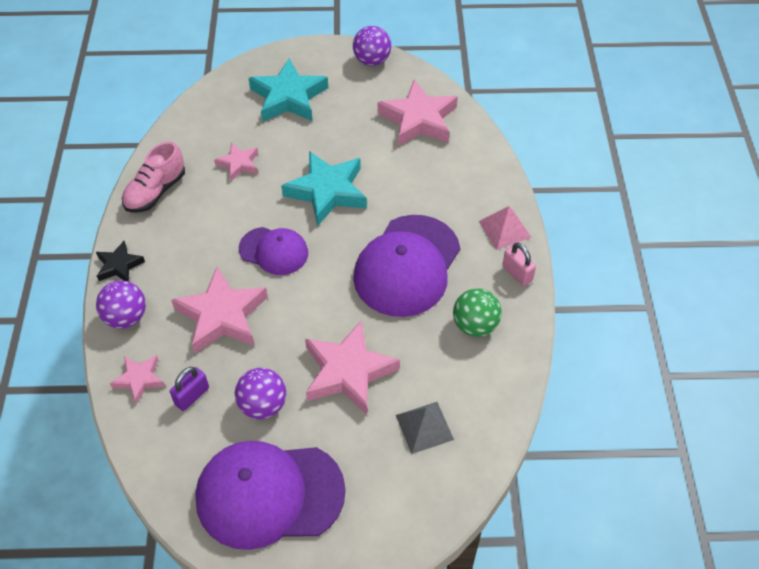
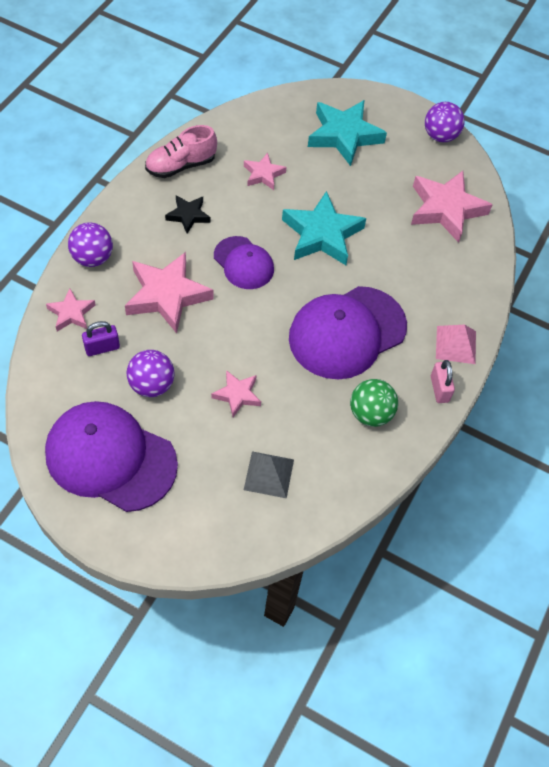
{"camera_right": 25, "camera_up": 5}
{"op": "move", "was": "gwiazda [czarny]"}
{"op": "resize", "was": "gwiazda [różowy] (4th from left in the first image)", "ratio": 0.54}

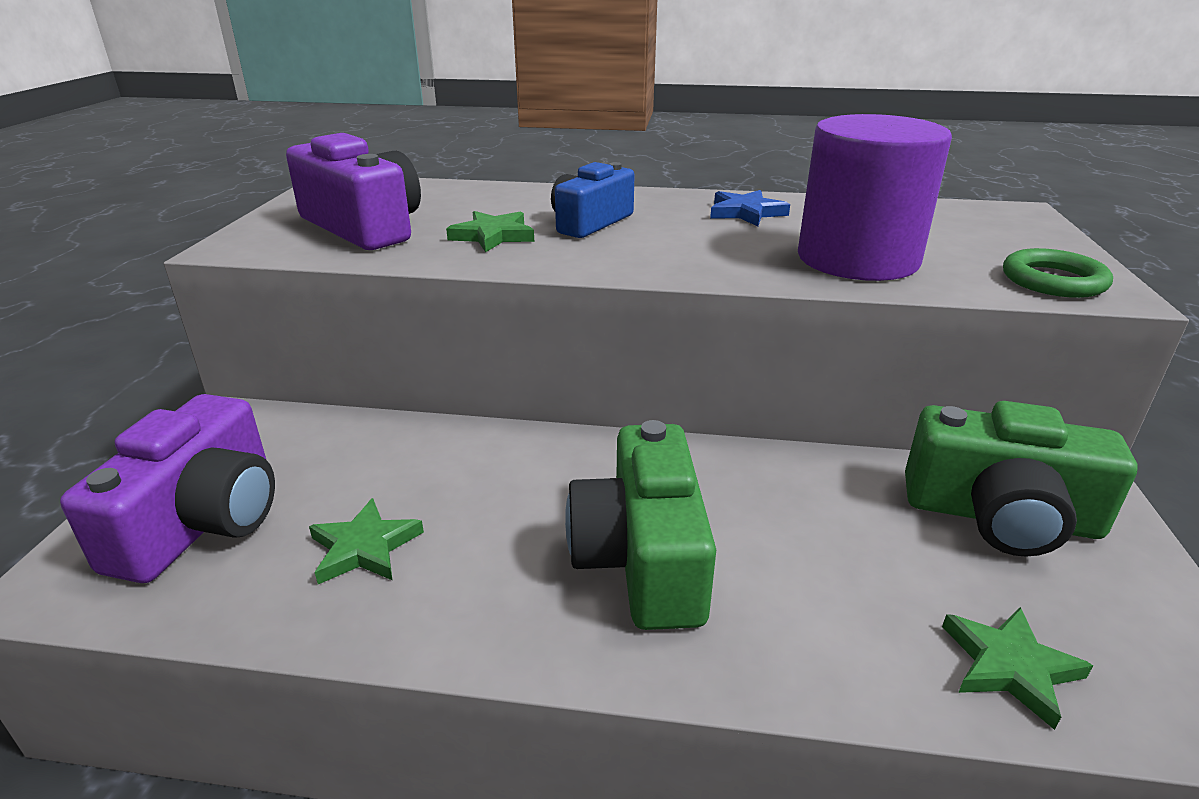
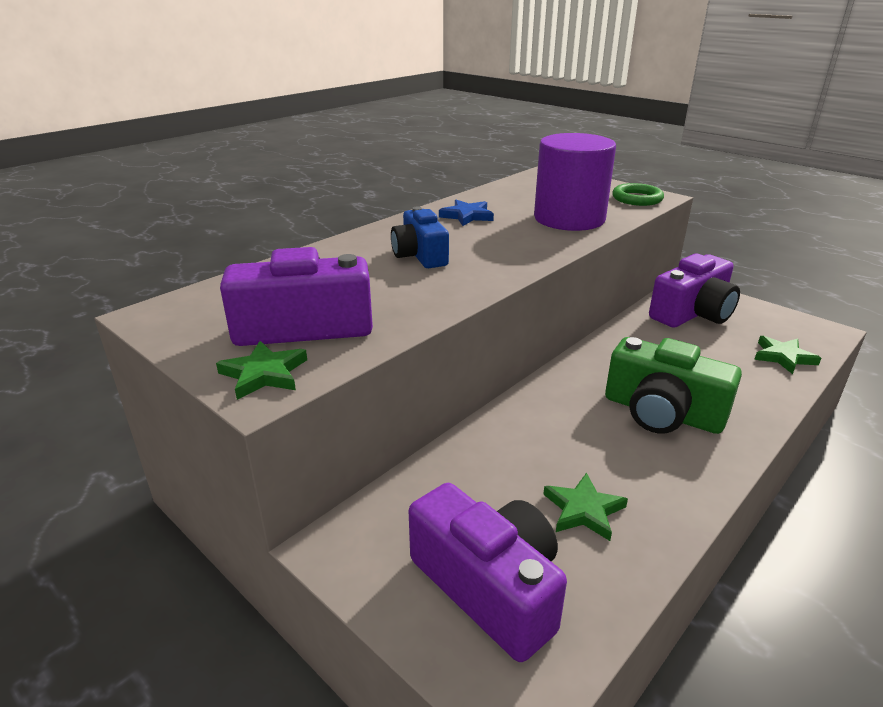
{"camera_right": -55, "camera_up": 0}
{"op": "move", "was": "gwiazda [zielony] (2nd from left in the first image)", "now": "gwiazda [zielony] (1st from left)"}
{"op": "recolor", "was": "aparat fotograficzny [zielony] (2nd from left)", "now": "aparat fotograficzny [fioletowy] (3rd from left)"}

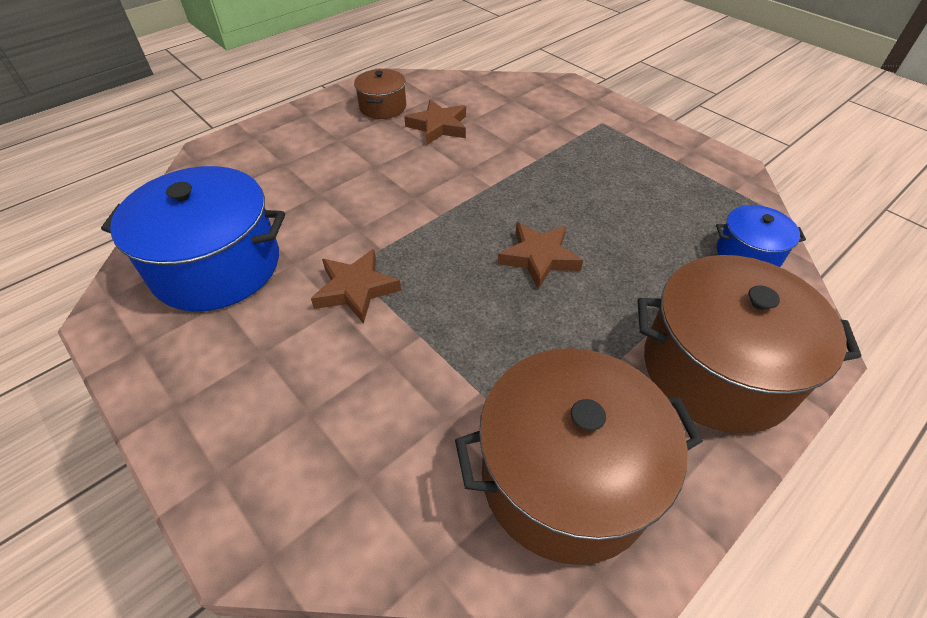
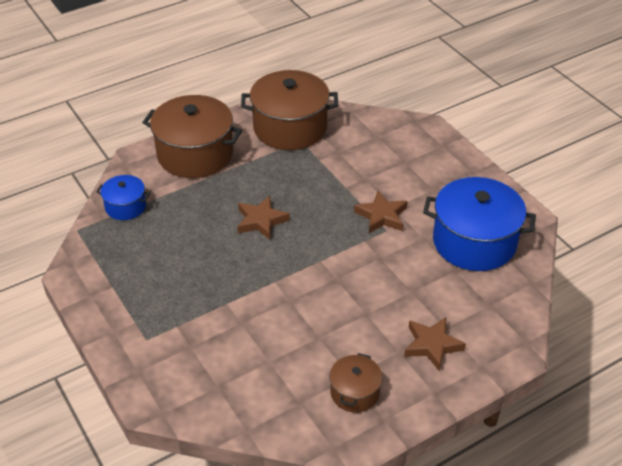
{"camera_right": -170, "camera_up": -5}
{"op": "move", "was": "gwiazda [brązowy] (2nd from left in the first image)", "now": "gwiazda [brązowy] (3rd from left)"}

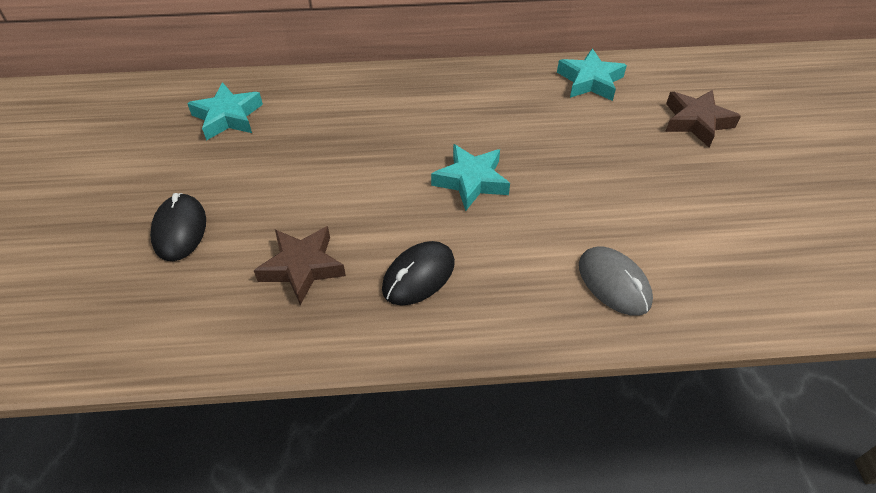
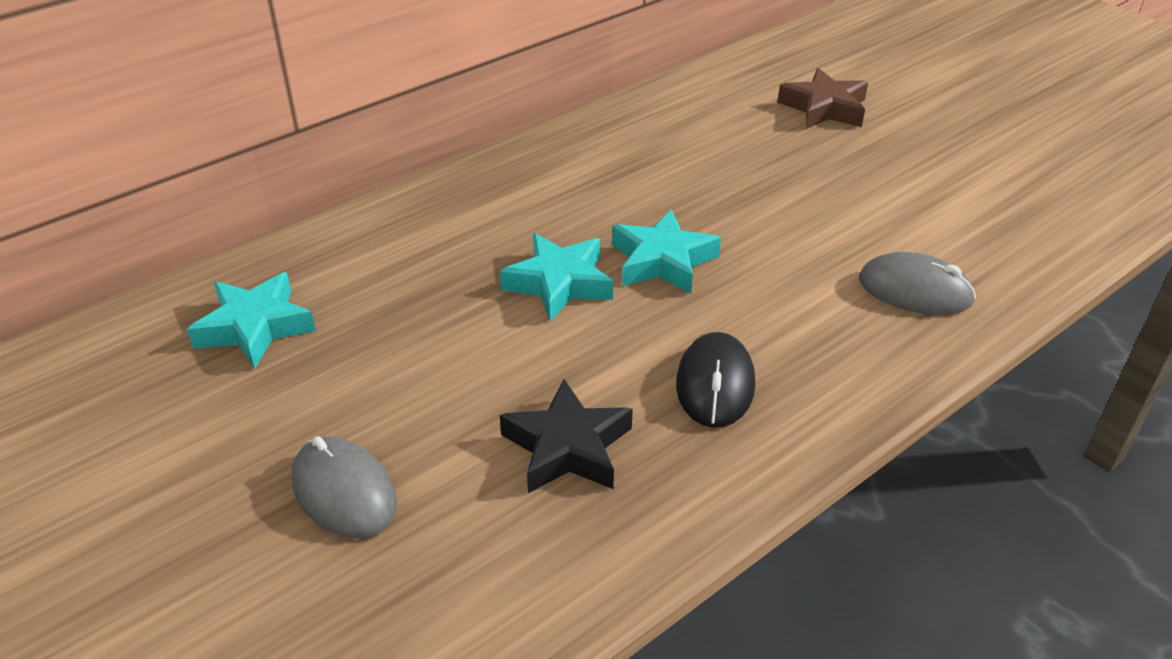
{"camera_right": -35, "camera_up": -10}
{"op": "move", "was": "gwiazda [turkusowy] (3rd from left in the first image)", "now": "gwiazda [turkusowy] (2nd from left)"}
{"op": "recolor", "was": "myszka [czarny] (1st from left)", "now": "myszka [szary] (1st from left)"}
{"op": "recolor", "was": "gwiazda [brązowy] (1st from left)", "now": "gwiazda [czarny]"}

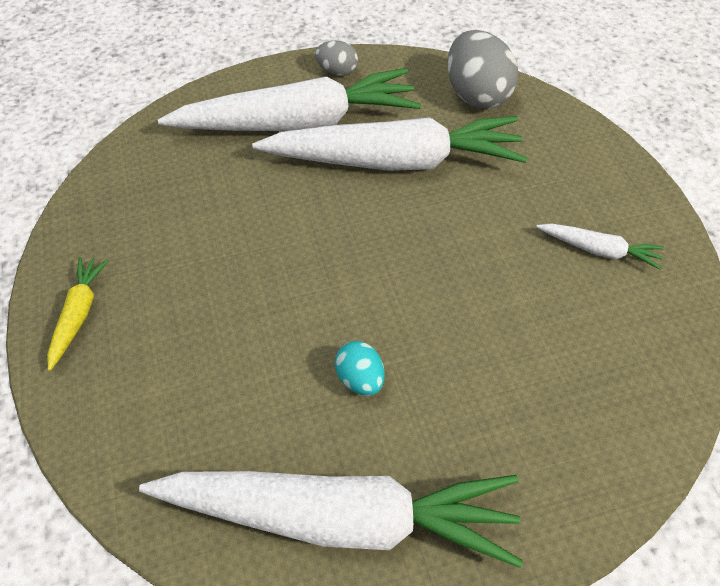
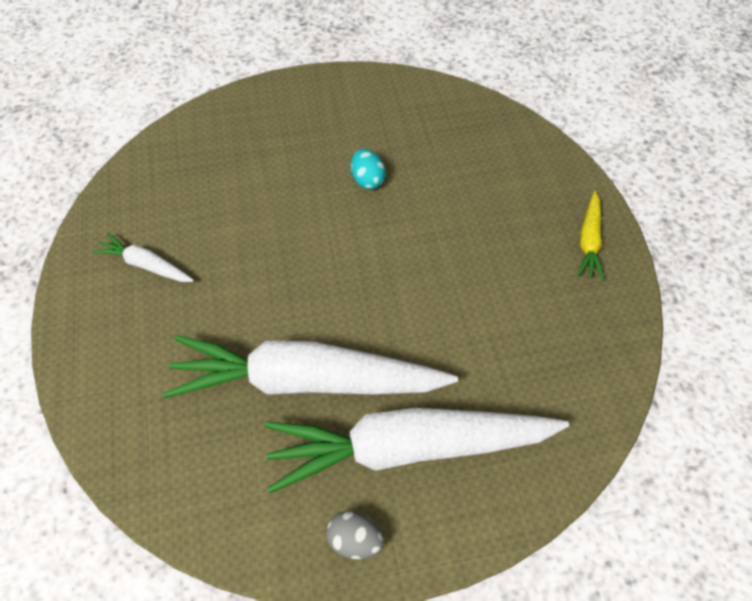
{"camera_right": -175, "camera_up": 5}
{"op": "delete", "was": "jajko [szary] (2nd from left)"}
{"op": "delete", "was": "marchewka [biały] (2nd from left)"}

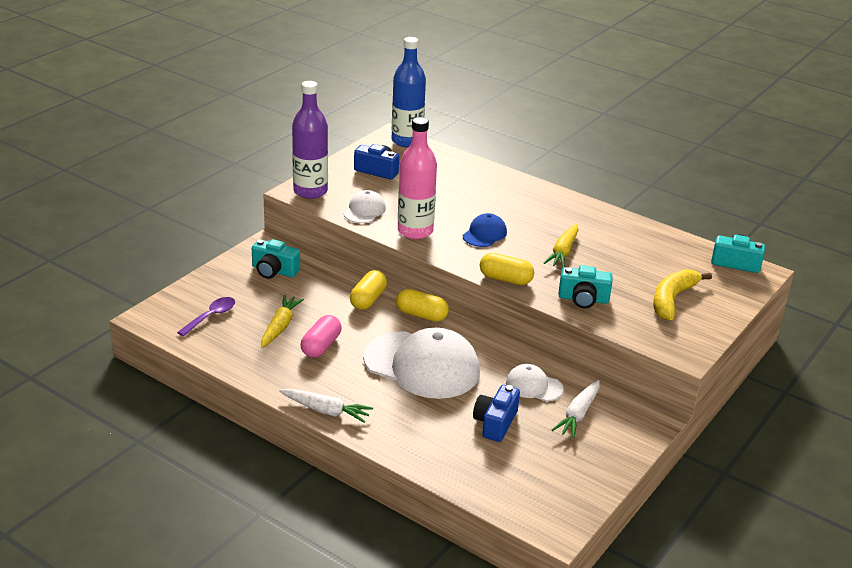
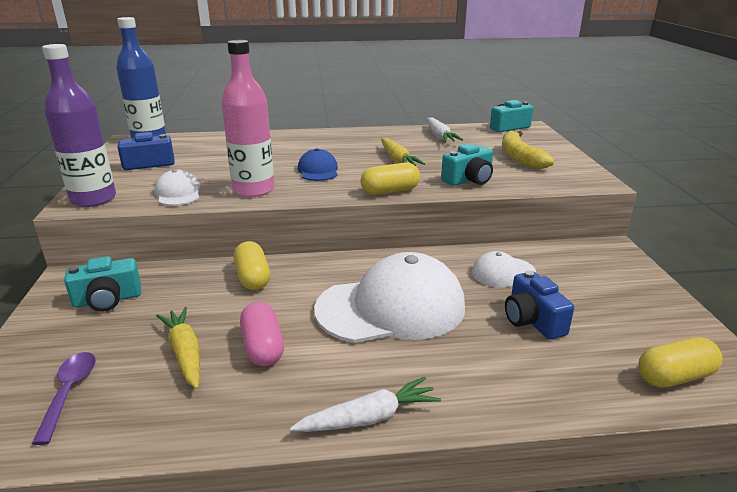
{"camera_right": -40, "camera_up": -5}
{"op": "move", "was": "kapsułka [żółty] (2nd from left in the first image)", "now": "kapsułka [żółty] (3rd from left)"}
{"op": "move", "was": "marchewka [biały] (2nd from left)"}

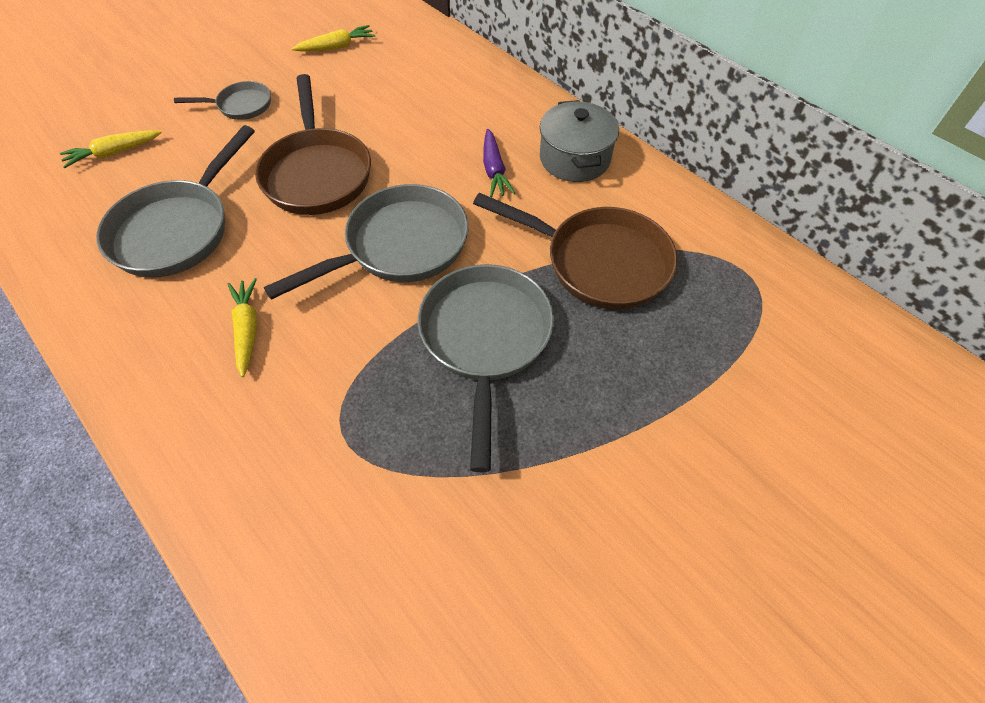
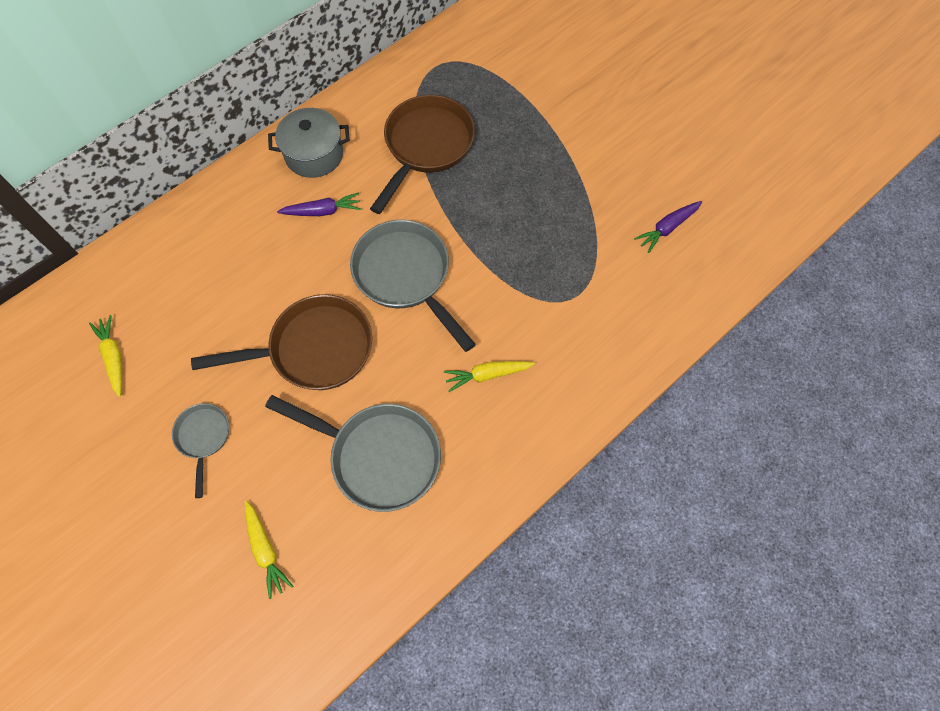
{"camera_right": -90, "camera_up": 10}
{"op": "delete", "was": "patelnia [szary] (4th from left)"}
{"op": "insert", "now": "marchewka [fioletowy] (2nd from left)"}

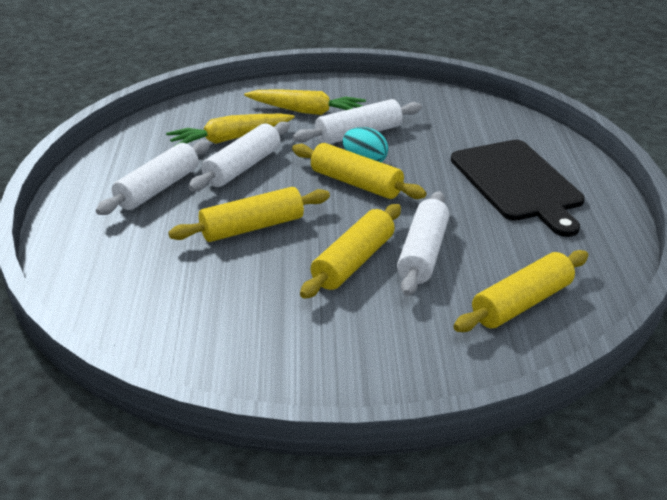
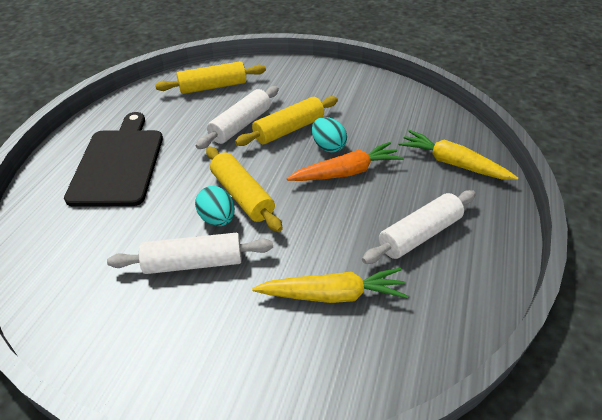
{"camera_right": -160, "camera_up": 10}
{"op": "move", "was": "marchewka [żółty] (2nd from left)"}
{"op": "delete", "was": "wałek do ciasta [biały] (2nd from left)"}
{"op": "replace", "was": "wałek do ciasta [żółty] (1st from left)", "now": "marchewka [pomarańczowy]"}
{"op": "insert", "now": "jajko [turkusowy] (2nd from left)"}

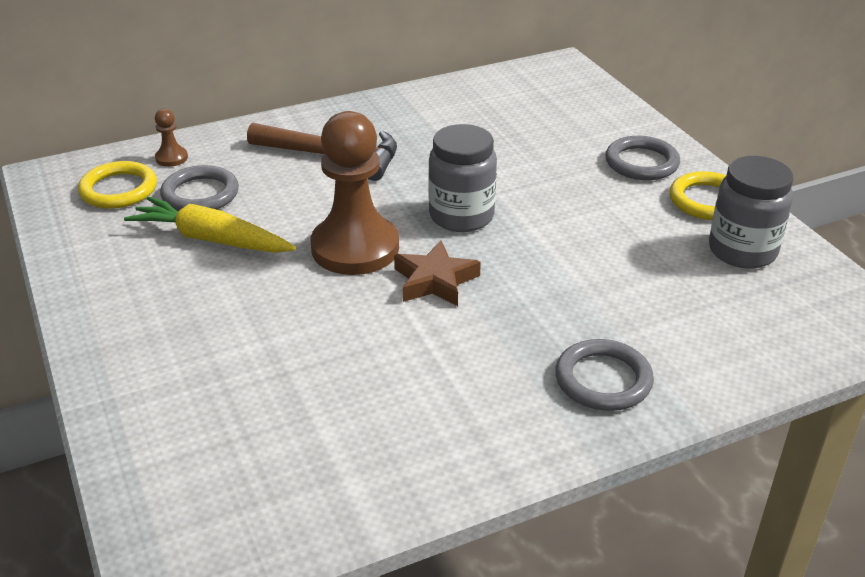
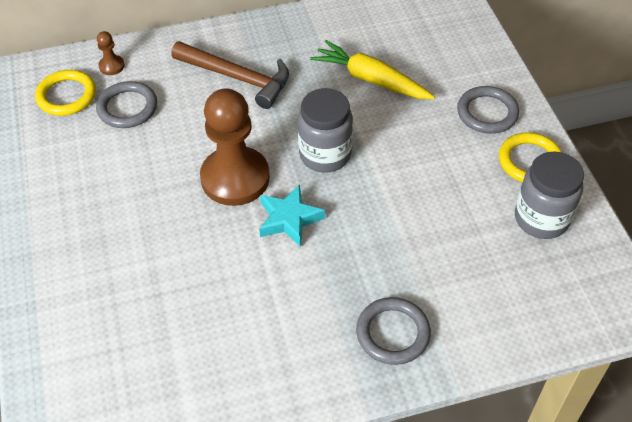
{"camera_right": 10, "camera_up": 15}
{"op": "move", "was": "marchewka [żółty]"}
{"op": "recolor", "was": "gwiazda [brązowy]", "now": "gwiazda [turkusowy]"}

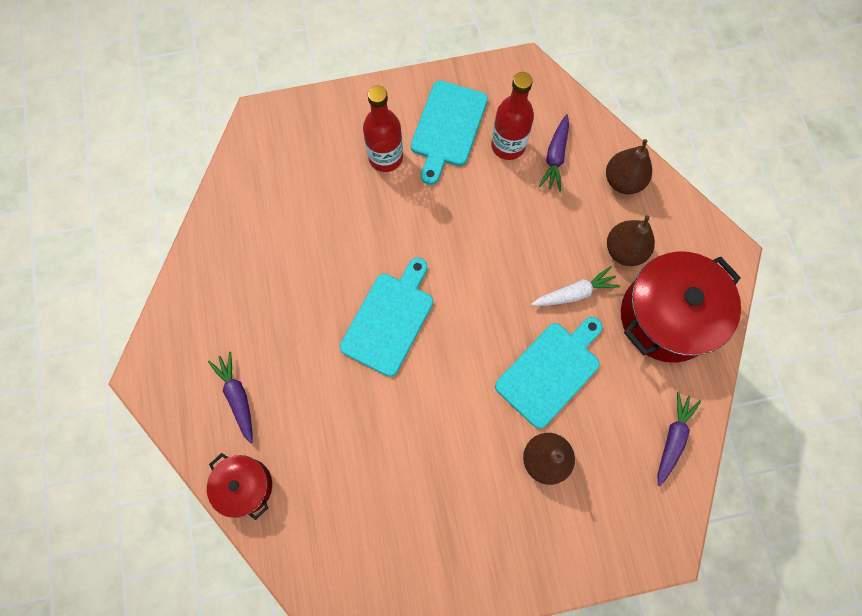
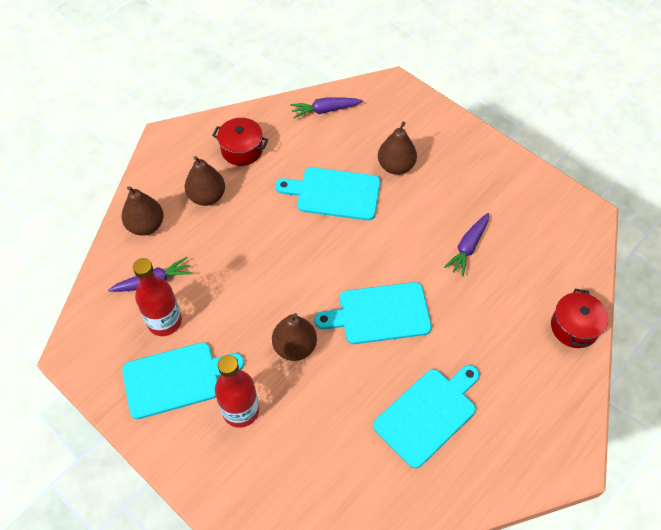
{"camera_right": -125, "camera_up": -15}
{"op": "resize", "was": "garnek [czerwony] (2nd from left in the first image)", "ratio": 0.54}
{"op": "delete", "was": "marchewka [biały]"}
{"op": "move", "was": "marchewka [fioletowy] (1st from left in the first image)", "now": "marchewka [fioletowy] (3rd from left)"}
{"op": "insert", "now": "gruszka [brązowy] (3rd from left)"}
{"op": "insert", "now": "deska do krojenia [turkusowy] (4th from left)"}

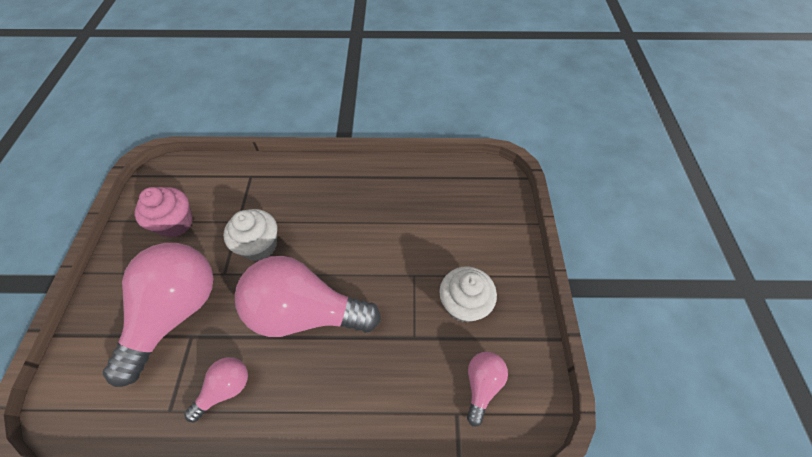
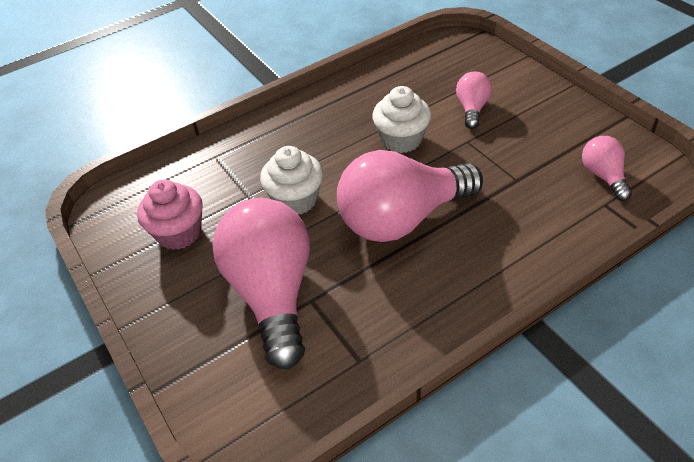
{"camera_right": -30, "camera_up": -10}
{"op": "move", "was": "muffinka [biały] (2nd from left)"}
{"op": "move", "was": "żarówka [różowy] (2nd from left in the first image)", "now": "żarówka [różowy] (3rd from left)"}

